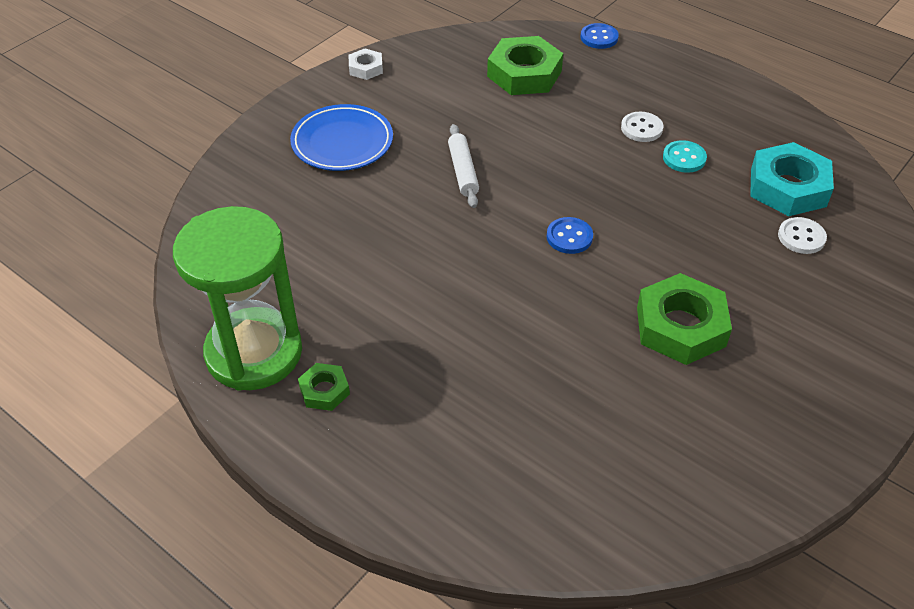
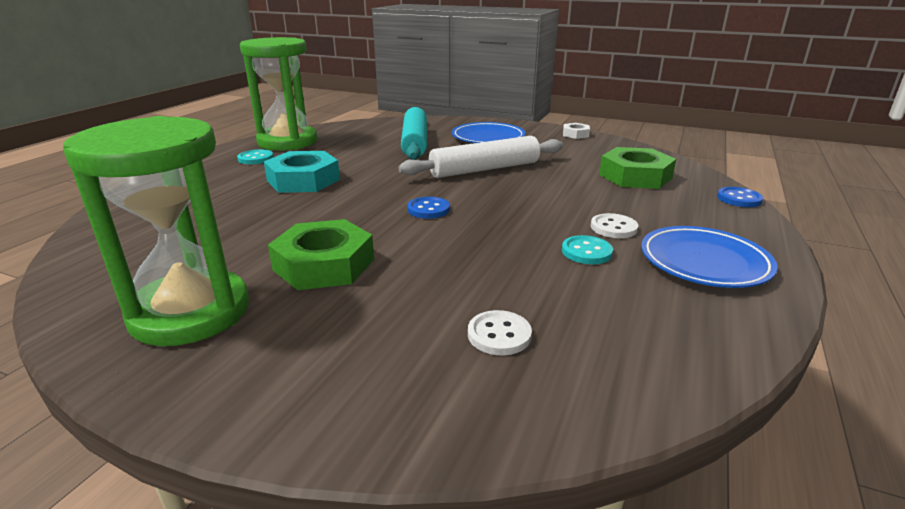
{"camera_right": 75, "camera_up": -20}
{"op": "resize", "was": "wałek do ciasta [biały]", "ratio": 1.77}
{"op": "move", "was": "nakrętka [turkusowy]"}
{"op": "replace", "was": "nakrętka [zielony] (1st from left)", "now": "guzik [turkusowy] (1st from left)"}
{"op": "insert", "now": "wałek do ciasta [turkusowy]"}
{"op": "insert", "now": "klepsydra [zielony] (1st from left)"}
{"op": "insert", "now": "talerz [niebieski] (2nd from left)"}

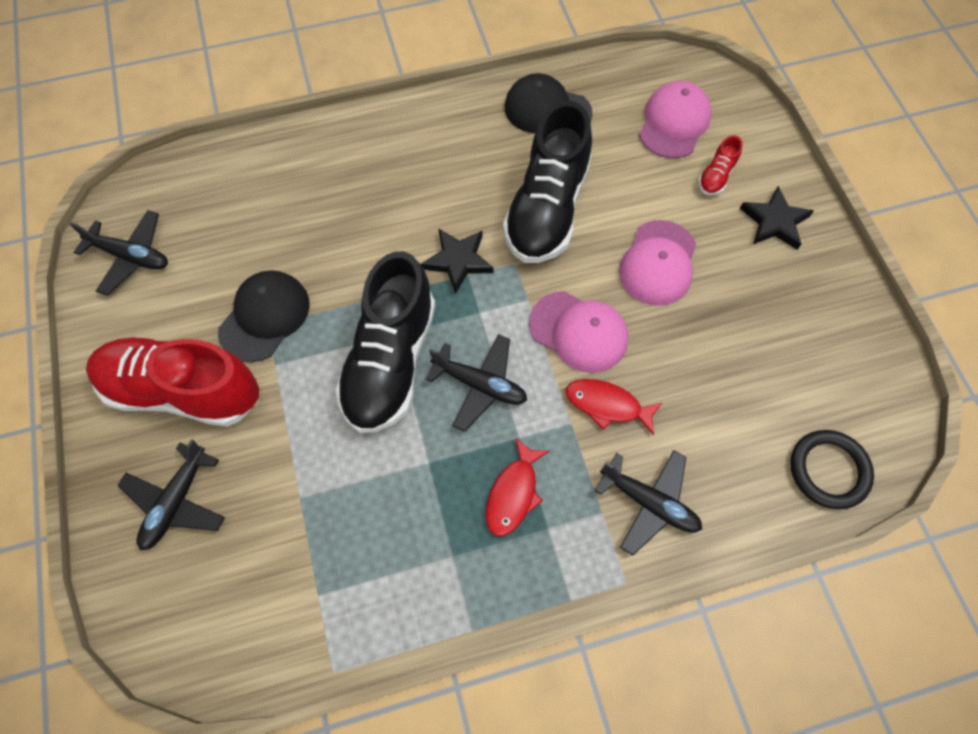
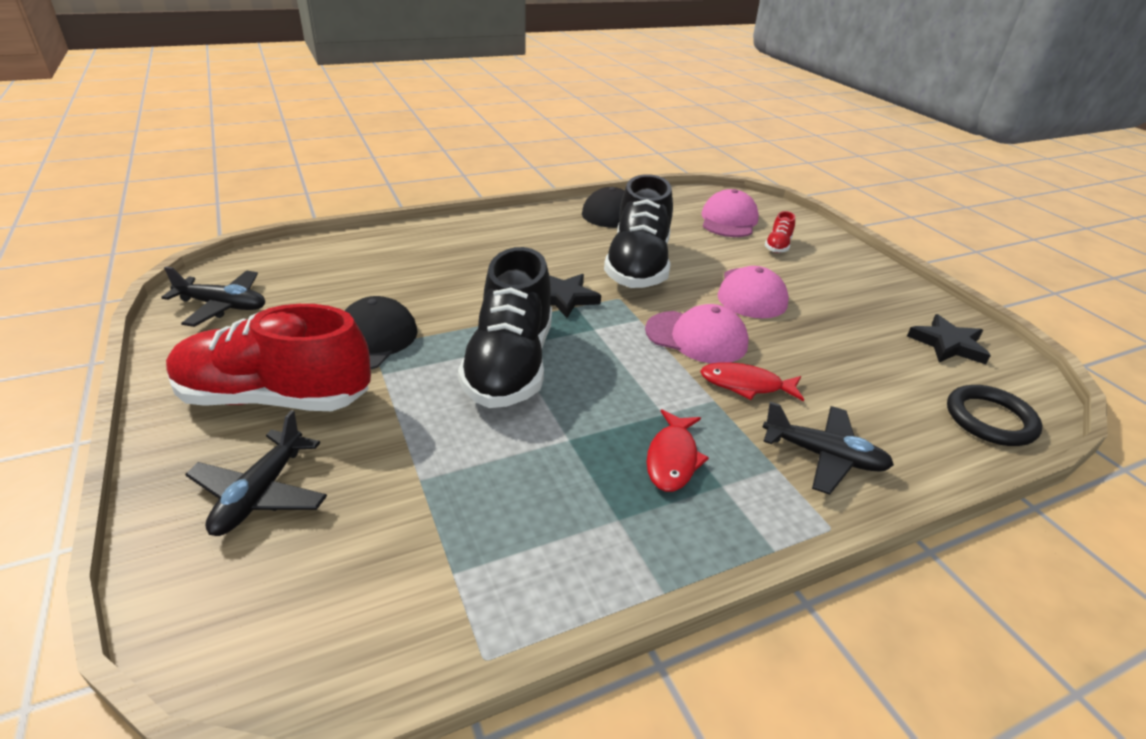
{"camera_right": -10, "camera_up": -30}
{"op": "move", "was": "gwiazda [czarny] (2nd from left)"}
{"op": "delete", "was": "samolot [czarny] (3rd from left)"}

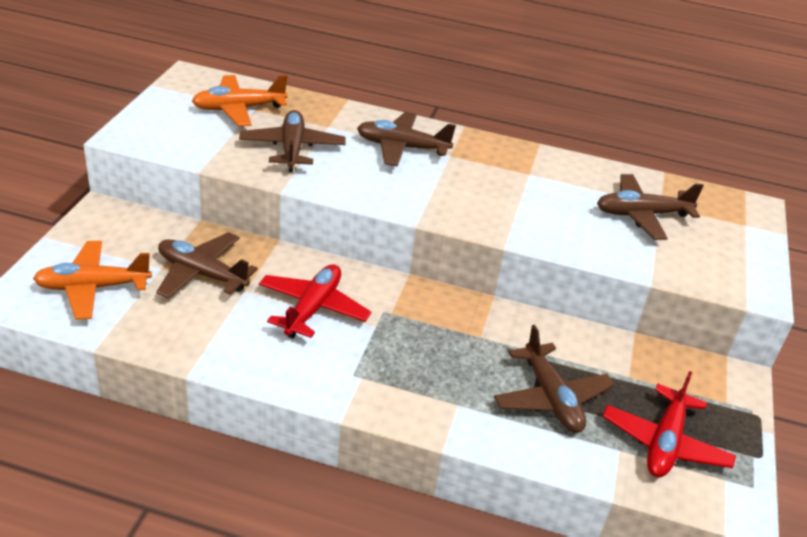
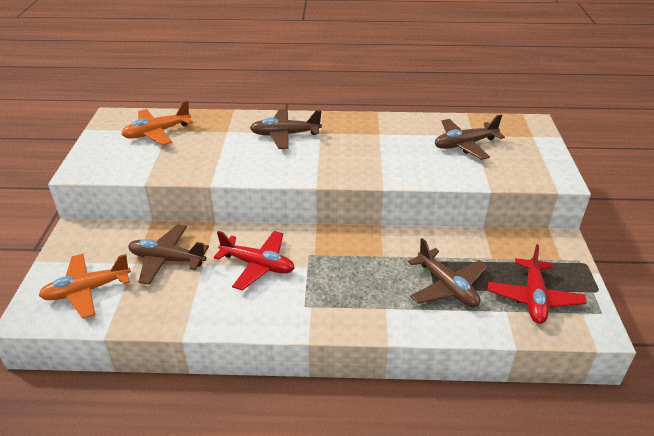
{"camera_right": -10, "camera_up": 0}
{"op": "delete", "was": "samolot [brązowy] (2nd from left)"}
{"op": "rotate", "was": "samolot [czerwony] (1st from left)", "clockwise": 105}

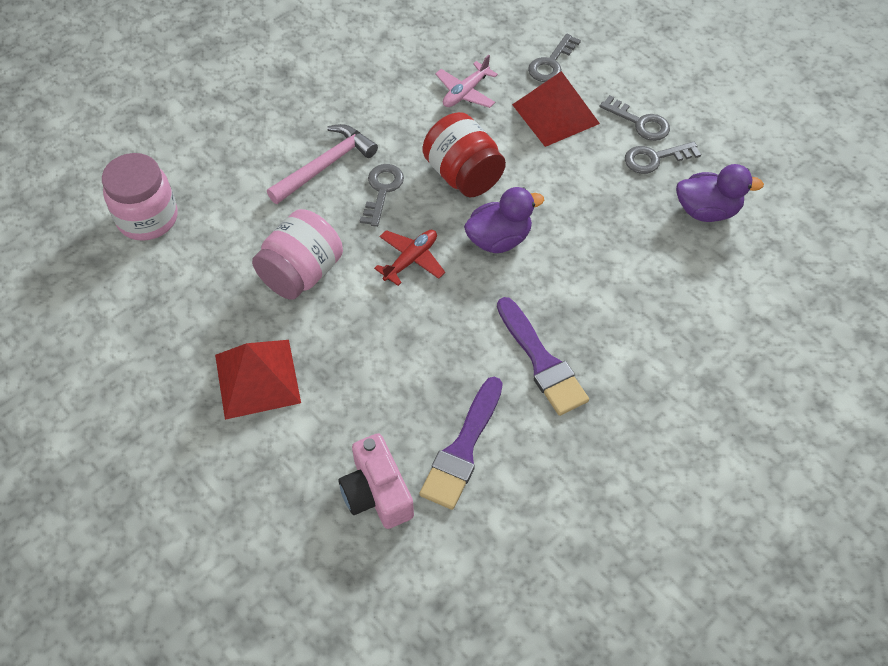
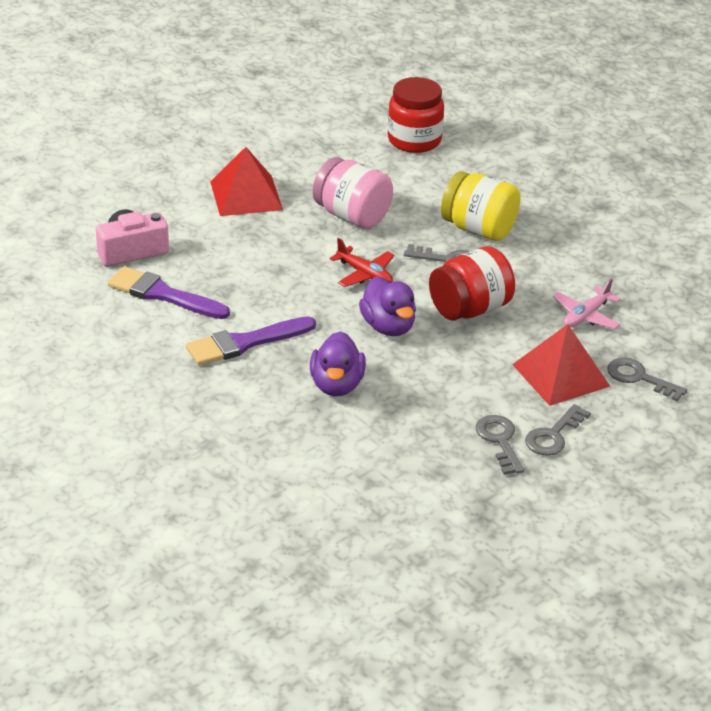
{"camera_right": 90, "camera_up": -20}
{"op": "rotate", "was": "samolot [różowy]", "clockwise": -90}
{"op": "replace", "was": "młotek [różowy]", "now": "słoik [żółty]"}
{"op": "recolor", "was": "słoik [różowy] (1st from left)", "now": "słoik [czerwony] (1st from left)"}
{"op": "move", "was": "kaczka [fioletowy] (2nd from left in the first image)", "now": "kaczka [fioletowy] (1st from left)"}

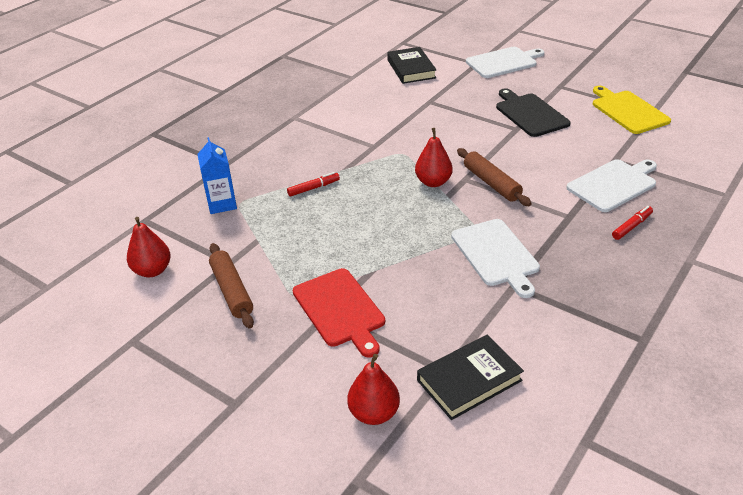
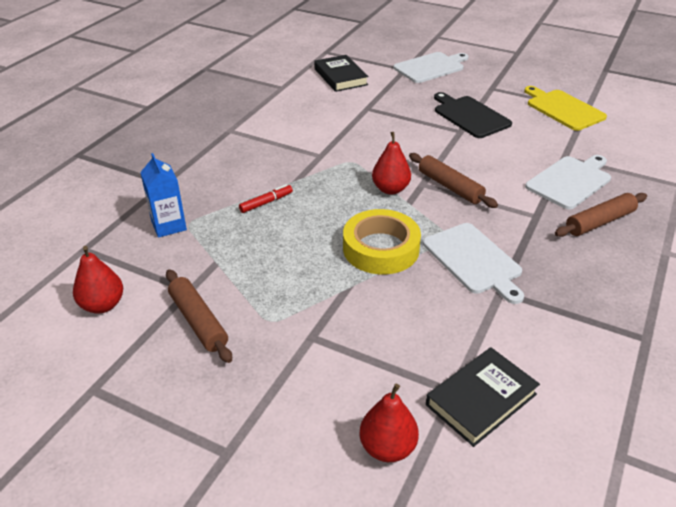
{"camera_right": -10, "camera_up": 0}
{"op": "replace", "was": "flamaster [czerwony] (2nd from left)", "now": "wałek do ciasta [brązowy] (3rd from left)"}
{"op": "delete", "was": "deska do krojenia [czerwony]"}
{"op": "insert", "now": "taśma klejąca [żółty]"}

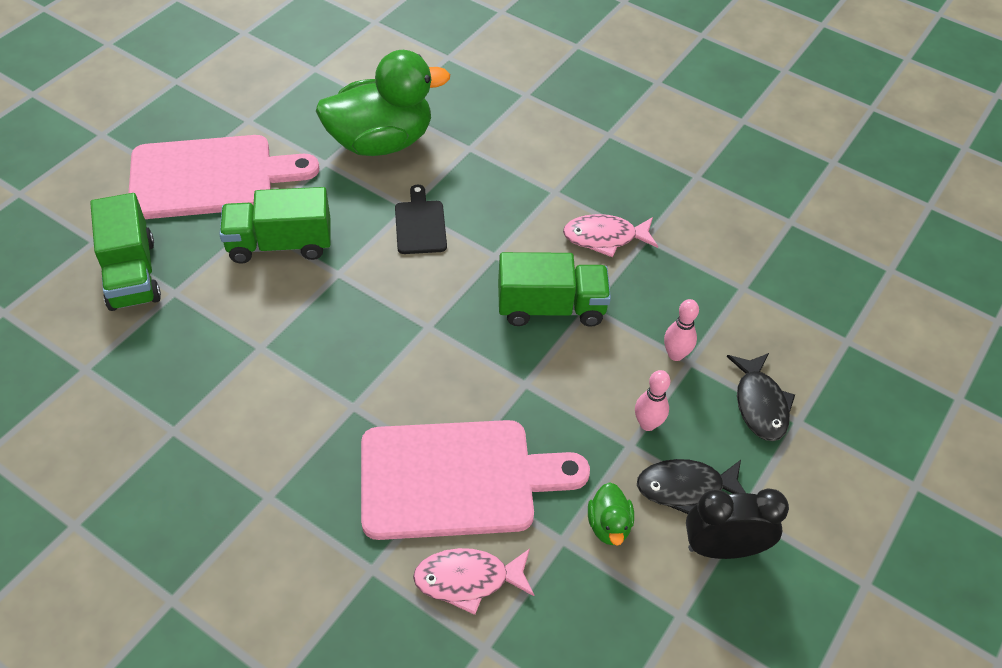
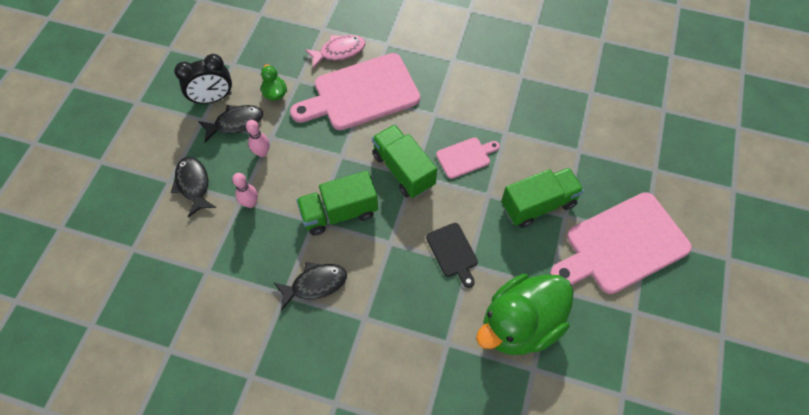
{"camera_right": 165, "camera_up": 10}
{"op": "move", "was": "ciężarówka [zielony] (1st from left in the first image)", "now": "ciężarówka [zielony] (2nd from left)"}
{"op": "recolor", "was": "ryba [różowy] (2nd from left)", "now": "ryba [czarny] (3rd from left)"}
{"op": "insert", "now": "deska do krojenia [różowy] (2nd from left)"}

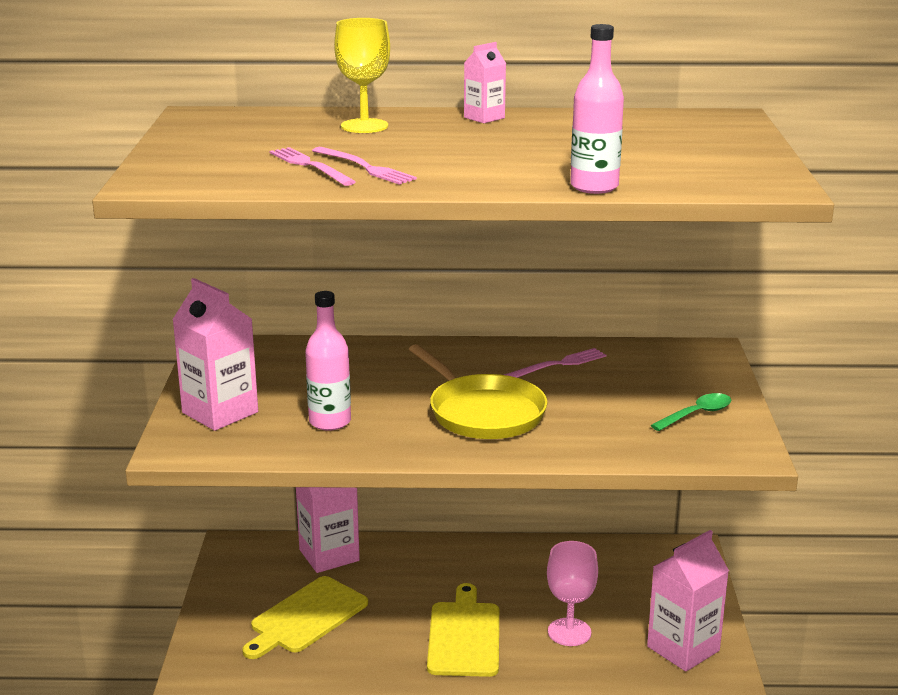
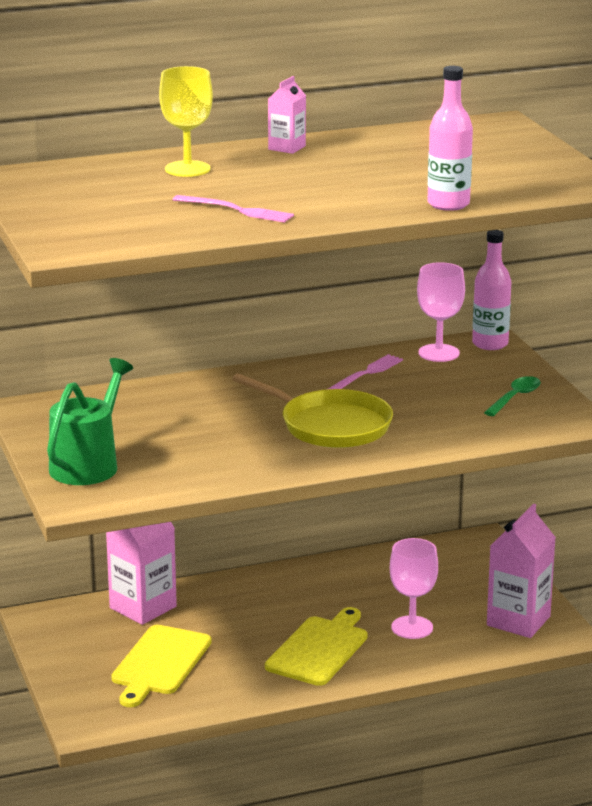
{"camera_right": -20, "camera_up": 0}
{"op": "delete", "was": "widelec [różowy] (1st from left)"}
{"op": "replace", "was": "karton mleka [różowy] (1st from left)", "now": "konewka [zielony]"}
{"op": "move", "was": "butelka [różowy] (1st from left in the first image)", "now": "butelka [różowy] (2nd from left)"}
{"op": "rotate", "was": "deska do krojenia [żółty] (2nd from left)", "clockwise": 45}
{"op": "insert", "now": "kielich [różowy] (2nd from left)"}

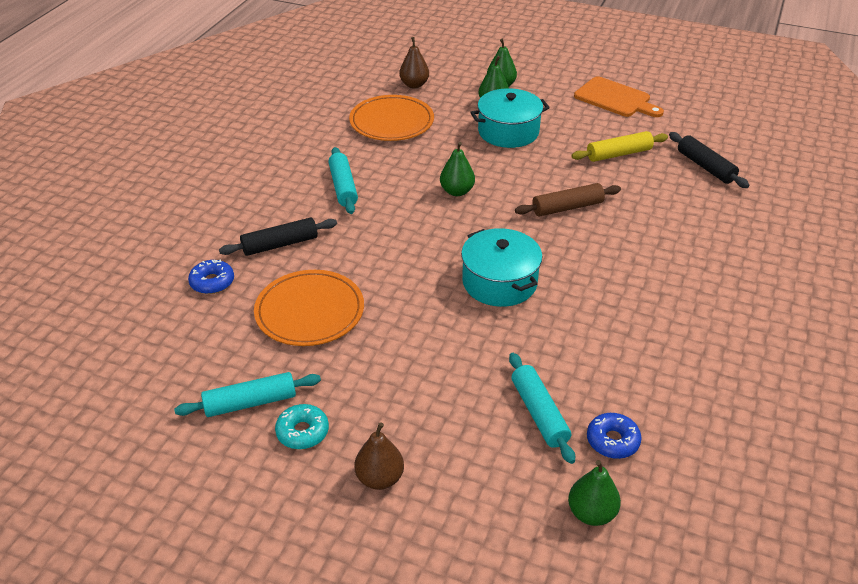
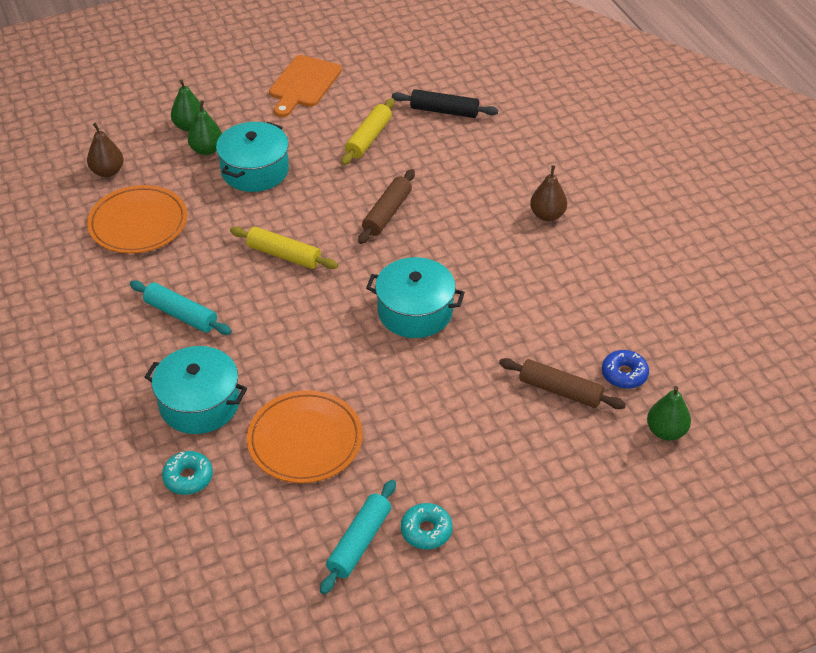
{"camera_right": -45, "camera_up": 5}
{"op": "rotate", "was": "deska do krojenia [pomarańczowy]", "clockwise": 120}
{"op": "replace", "was": "gruszka [zielony] (1st from left)", "now": "wałek do ciasta [żółty] (1st from left)"}
{"op": "replace", "was": "wałek do ciasta [czarny] (1st from left)", "now": "garnek [turkusowy] (1st from left)"}
{"op": "recolor", "was": "donut [niebieski] (1st from left)", "now": "donut [turkusowy] (1st from left)"}
{"op": "recolor", "was": "wałek do ciasta [turkusowy] (3rd from left)", "now": "wałek do ciasta [brązowy] (2nd from left)"}
{"op": "move", "was": "gruszka [brązowy] (1st from left in the first image)", "now": "gruszka [brązowy] (2nd from left)"}

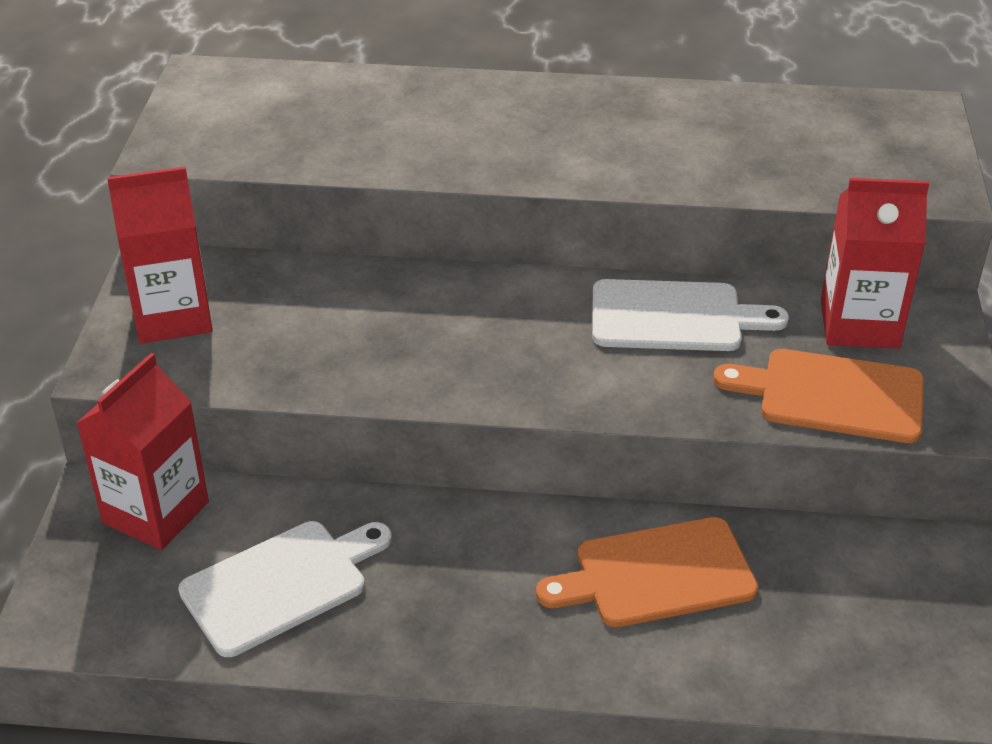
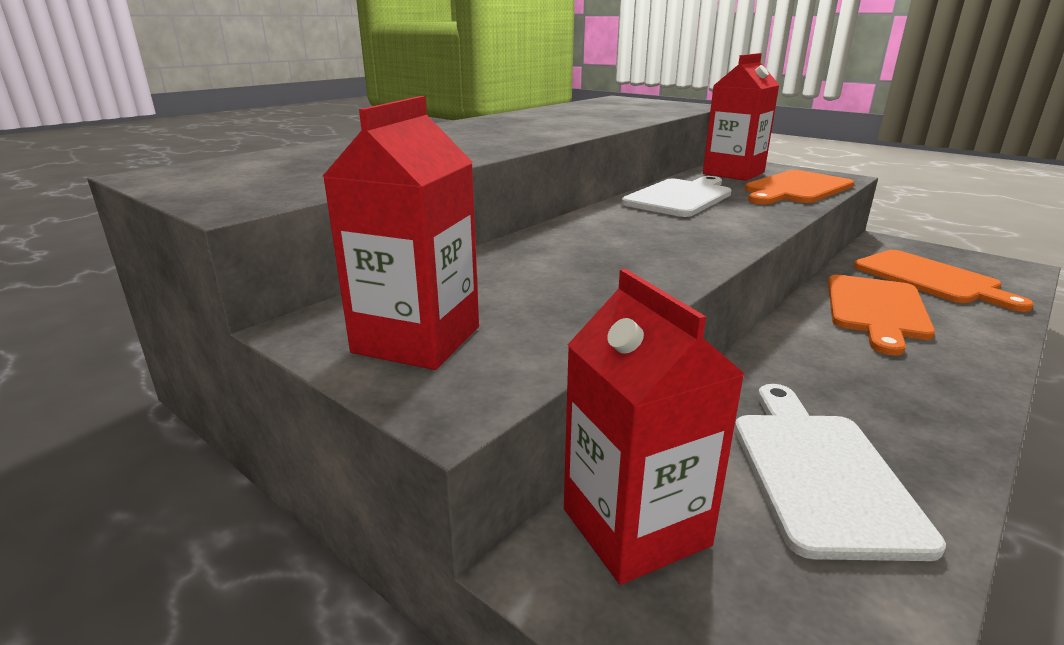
{"camera_right": -55, "camera_up": -15}
{"op": "insert", "now": "deska do krojenia [pomarańczowy] (3rd from left)"}

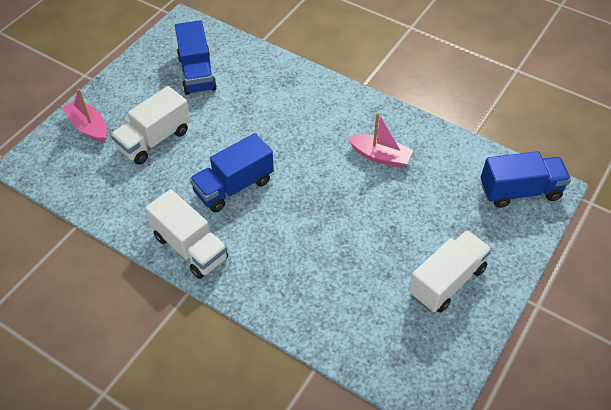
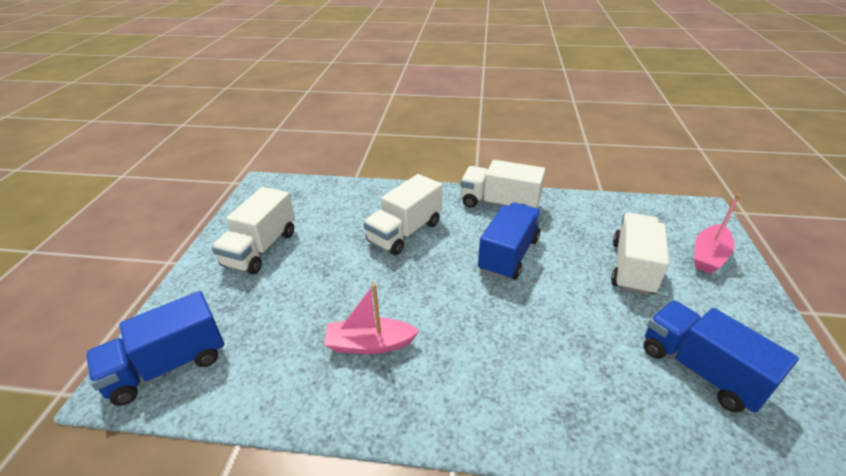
{"camera_right": 155, "camera_up": -15}
{"op": "rotate", "was": "łódka [różowy] (1st from left in the first image)", "clockwise": 105}
{"op": "insert", "now": "ciężarówka [biały] (2nd from left)"}

